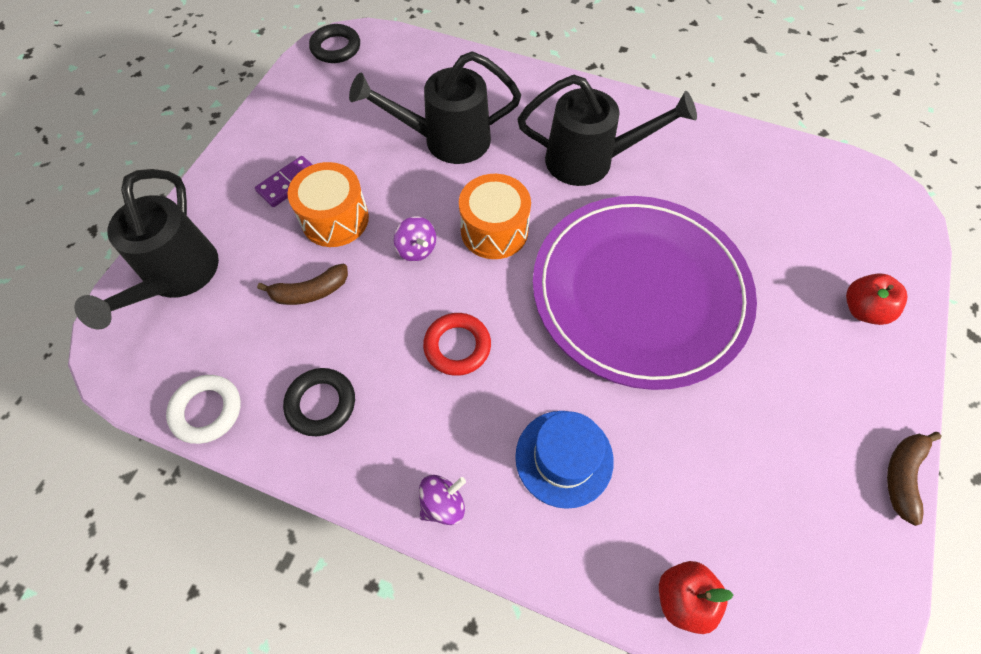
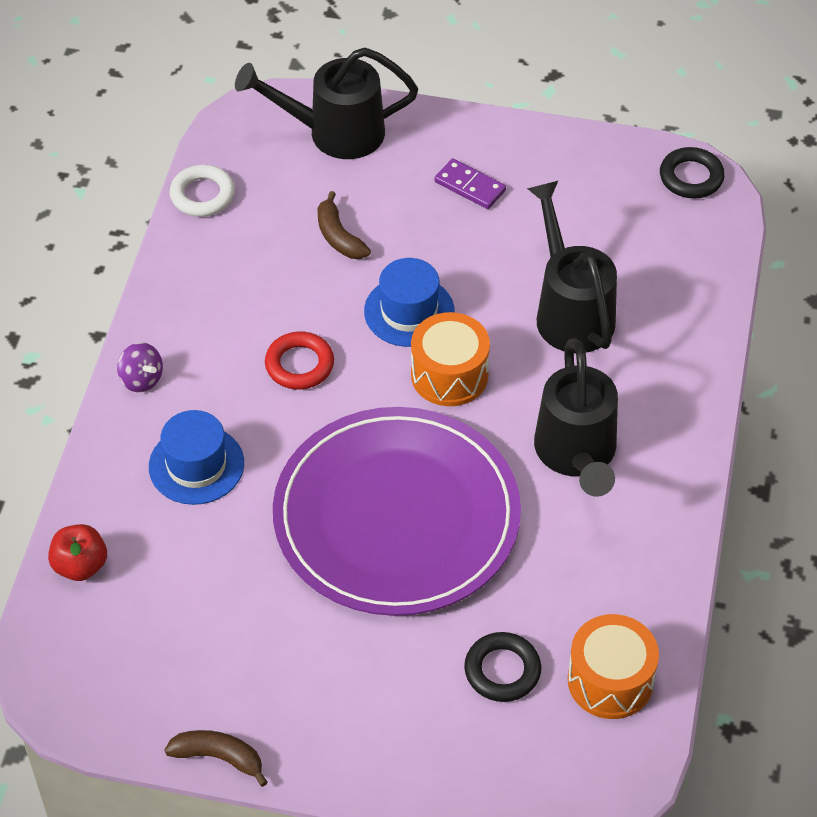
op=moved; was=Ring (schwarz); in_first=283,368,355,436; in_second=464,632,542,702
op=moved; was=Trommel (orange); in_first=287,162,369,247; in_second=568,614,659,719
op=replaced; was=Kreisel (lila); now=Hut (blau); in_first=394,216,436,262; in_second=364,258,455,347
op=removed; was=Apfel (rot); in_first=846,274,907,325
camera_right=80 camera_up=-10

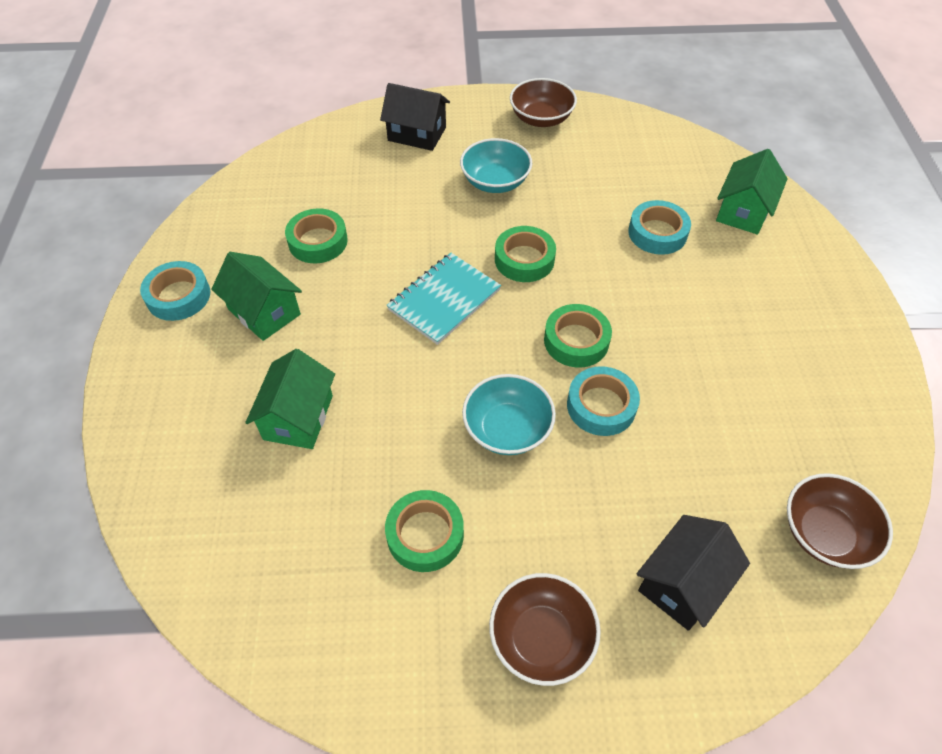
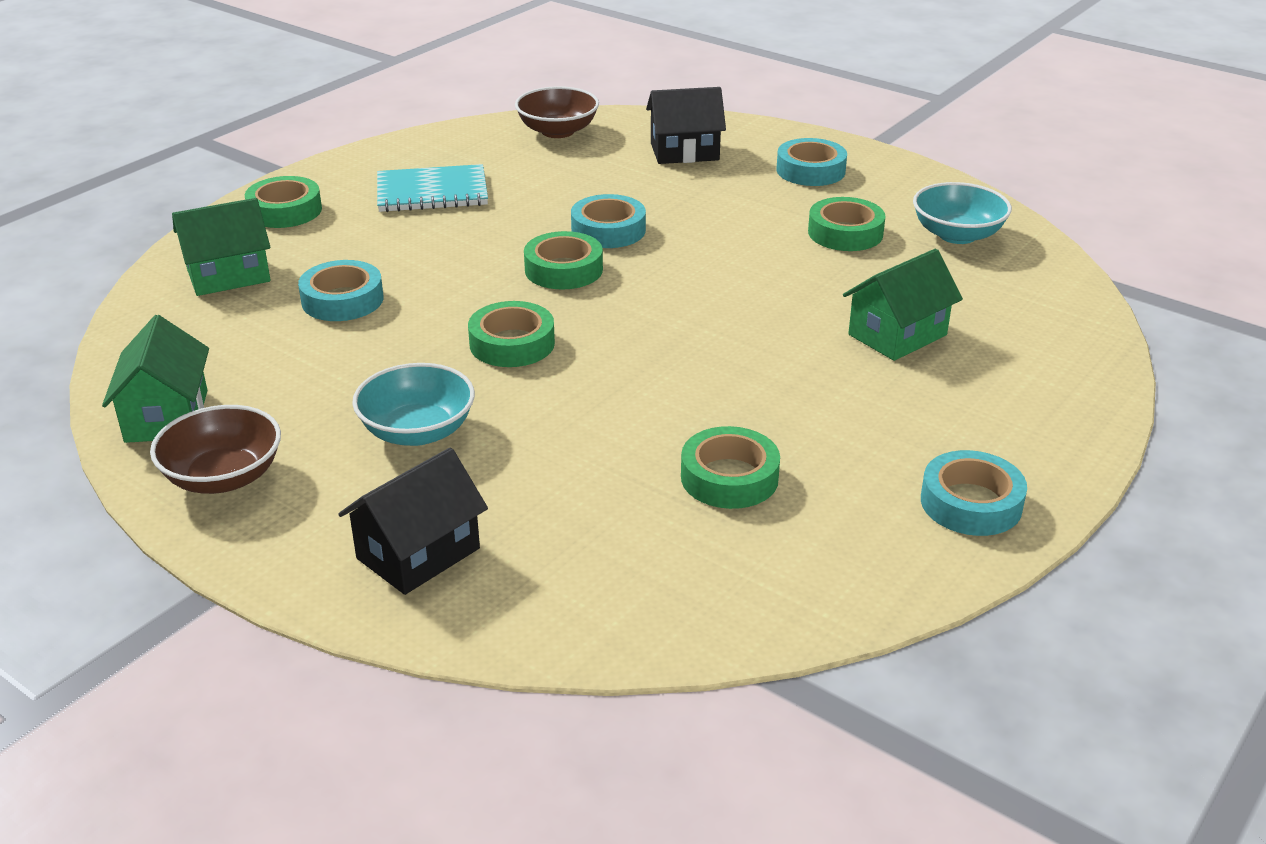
op=moved; was=Haus (grün); in_first=211,252,302,341; in_second=102,315,209,443
op=turned; was=Haus (schwarz); in_first=380,83,450,151; in_second=339,448,488,595; clockwise=75
op=moved; was=Notizbuch (türkis); in_first=386,253,501,345; in_second=377,164,488,212
op=moved; was=Schüssel (türkis); in_first=462,374,556,455; in_second=913,182,1012,244
op=replaced; was=Schüssel (braun); now=Klebeband (türkis); in_first=489,573,601,686; in_second=776,138,847,186
op=added; now=Klebeband (grün); in_second=245,176,322,228
camera_right=-140 camera_up=-20

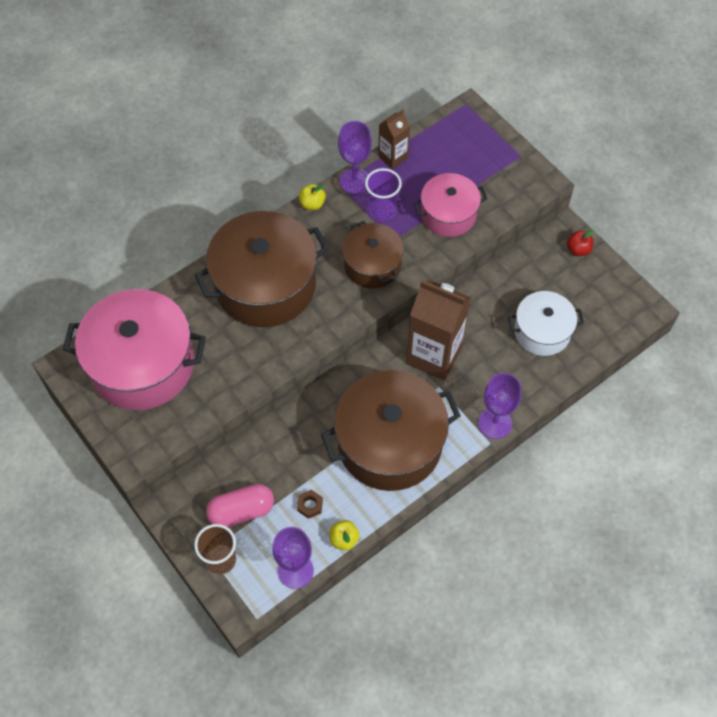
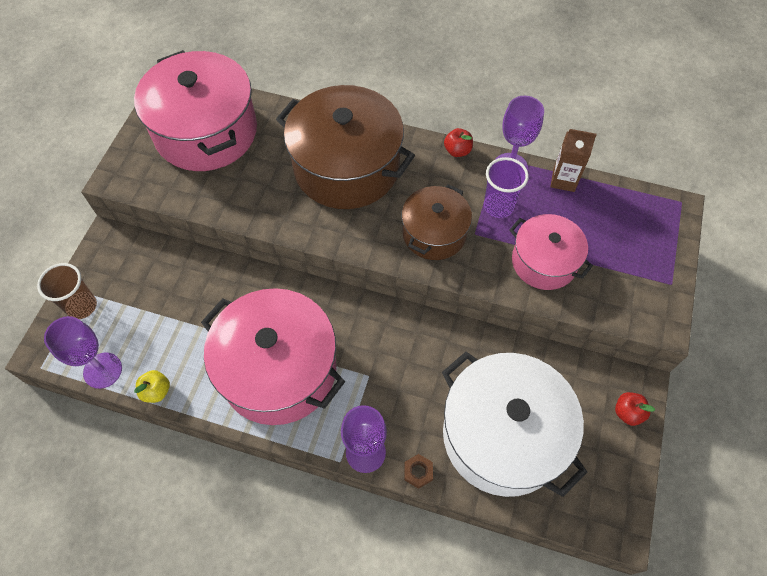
op=removed; was=Kapsel (rosa); in_first=206,484,274,527
op=moved; was=Sechskantmutter (braun); in_first=297,490,323,519; in_second=404,454,433,489
op=recoloured; was=Apfel (gelb); now=Apfel (rot); in_first=299,184,326,210; in_second=444,128,473,157
op=recoloured; was=Kochtopf (braun); now=Kochtopf (rosa); in_first=321,370,461,491; in_second=201,288,345,425
op=removed; was=Getränkekarton (braun); in_first=406,280,471,381
op=resized; was=Kochtopf (weiß); in_first=508,291,584,356; in_second=442,352,587,497; ratio=1.74
camera_right=55 camera_up=0

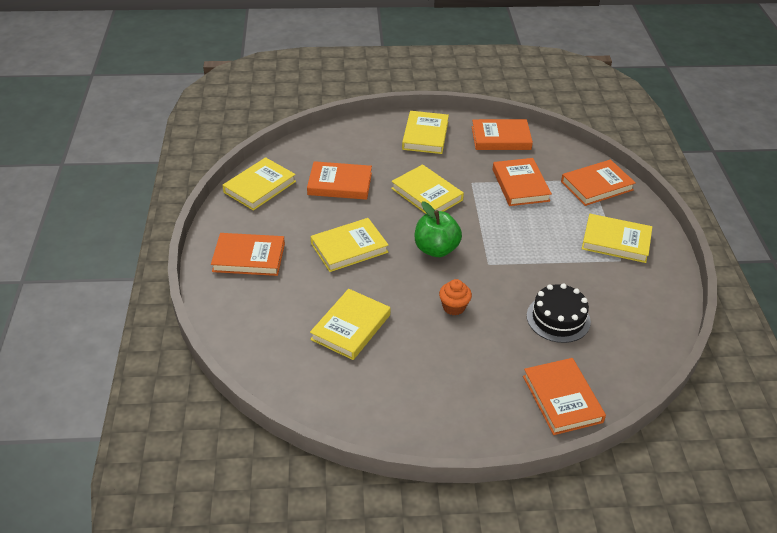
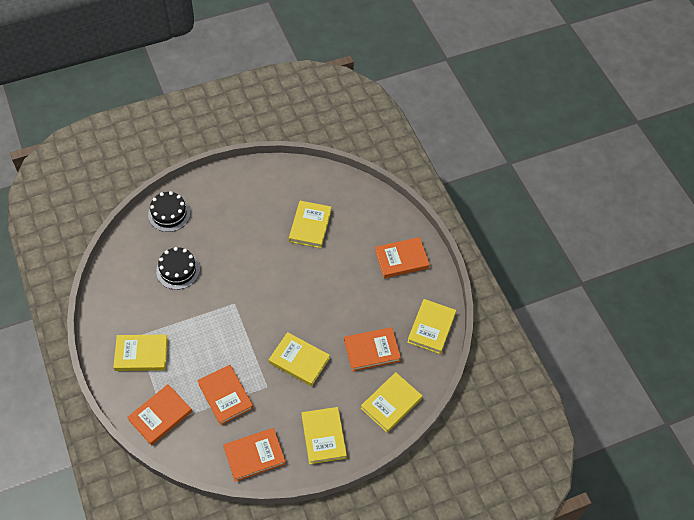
op=moved; was=Buch (gelb); in_first=311,218,388,272; in_second=361,372,422,433
op=removed; was=Apfel (grün); in_first=415,201,462,257
op=removed; was=Muffin (orange); in_first=439,279,472,315
op=replaced; was=Buch (orange); now=Kuchen (schwarz); in_first=523,358,606,435; in_second=148,191,190,232
camera_right=160 camera_up=15

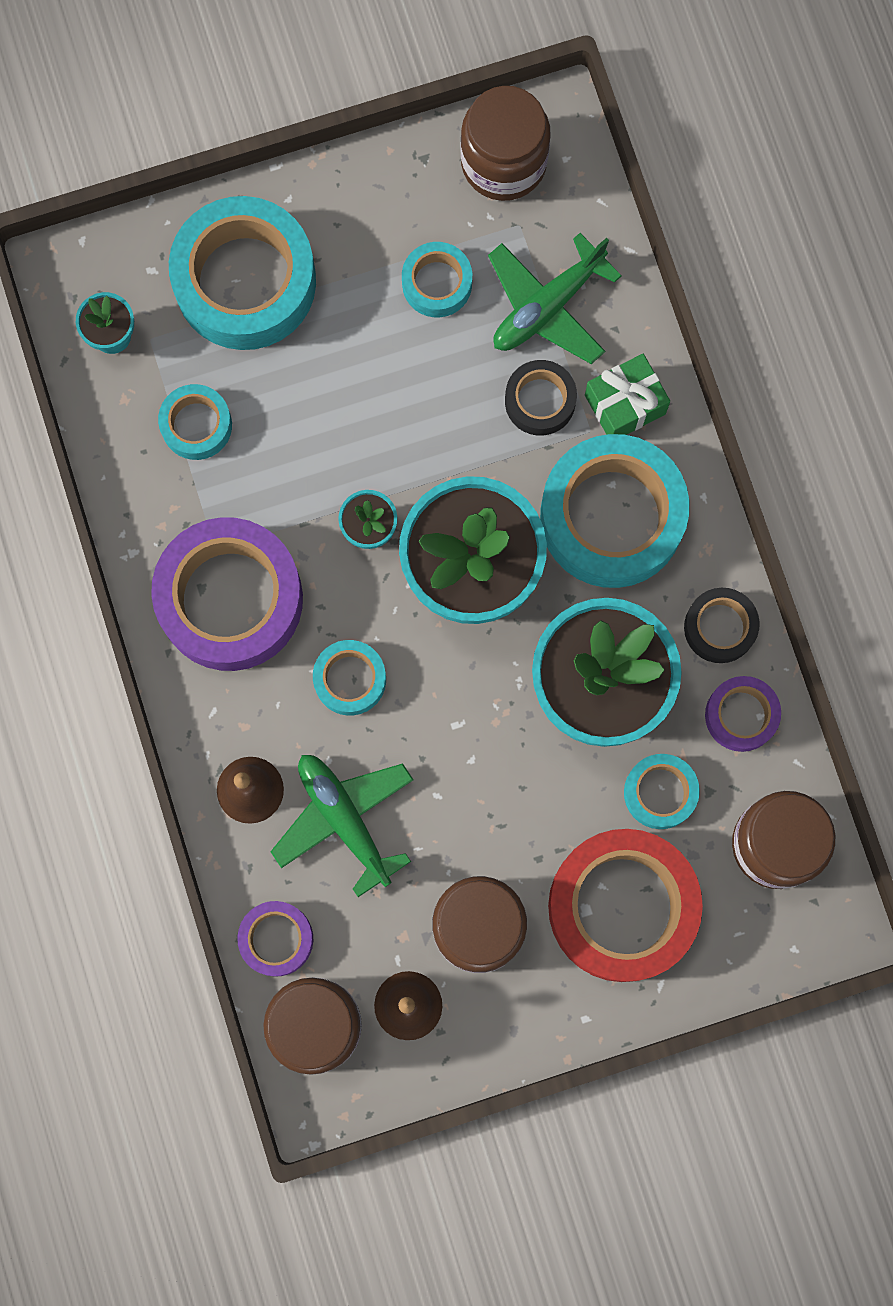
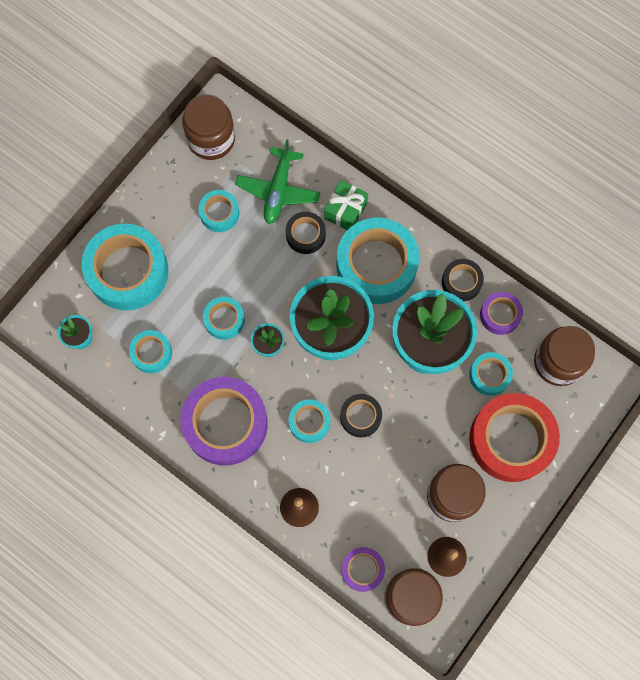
op=removed; was=Flugzeug (grün); in_first=270,755,414,897
op=added; now=Klebeband (türkis); in_second=203,297,245,340
op=added; now=Klebeband (schwarz); in_second=340,394,382,438
camera_right=-35 camera_up=-5

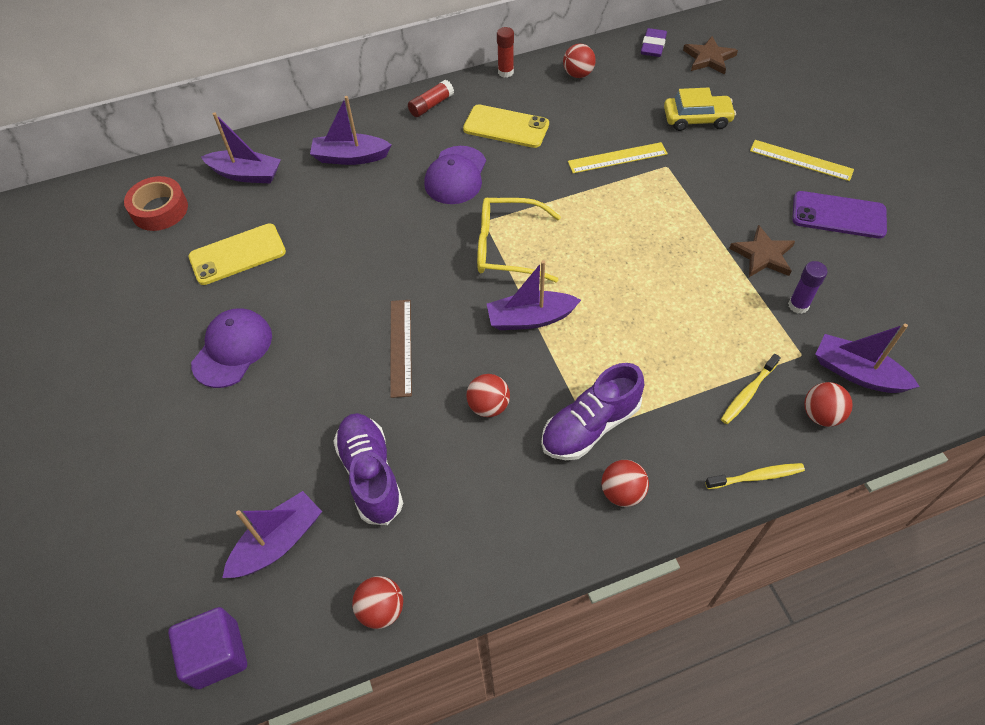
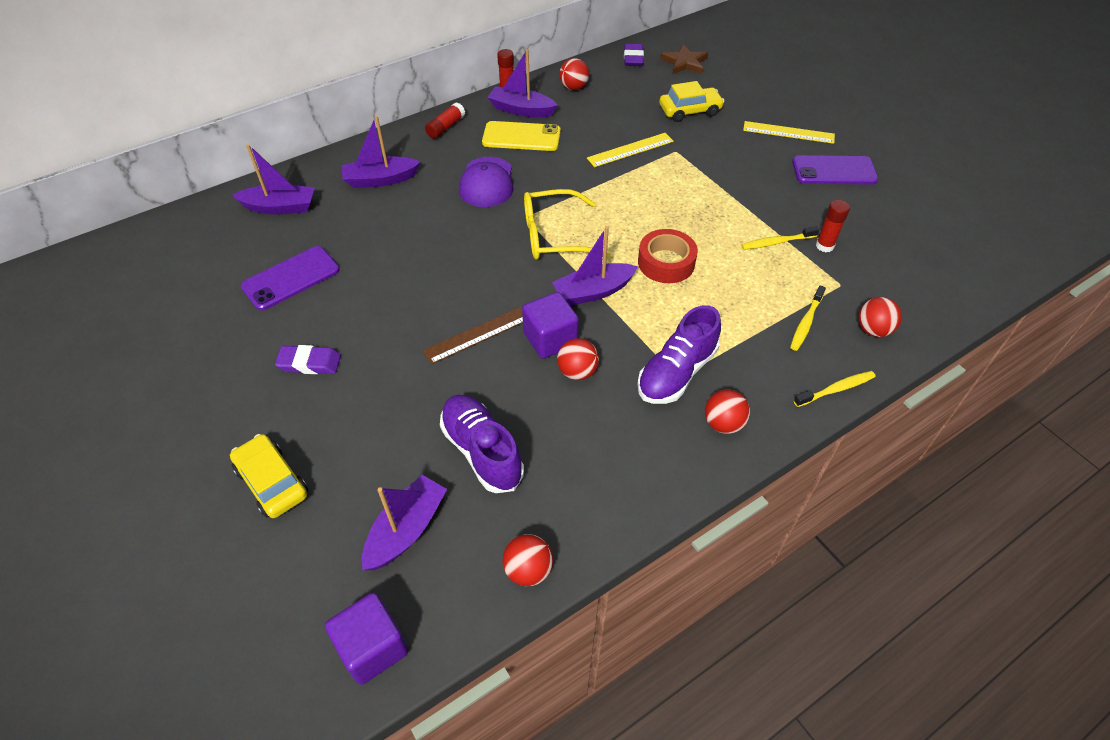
op=moved; was=Klebeband (rot); in_first=124,176,188,231; in_second=638,229,698,283
op=recoloured; was=Handy (gelb); now=Handy (lila); in_first=188,223,286,285; in_second=241,246,340,311
op=replaced; was=Kappe (lila); now=Radiergummi (lila); in_first=191,308,272,388; in_second=275,345,341,374
op=turned; was=Lineal (braun); in_first=390,300,412,398; in_second=423,306,523,364; clockwise=75
op=removed; was=Stern (braun); in_first=729,225,795,277
op=recoloured; was=Klebestift (lila); now=Klebestift (rot); in_first=788,261,828,314; in_second=816,200,850,252
op=moved; was=Boot (lila); in_first=815,324,920,393; in_second=487,49,558,117
op=added; now=Auto (gelb); in_second=230,434,308,518
op=added; now=Kubus (lila); in_second=522,292,579,359
op=added; now=Zahnbürste (gelb); in_second=741,226,819,250
camera_right=-15 camera_up=-5

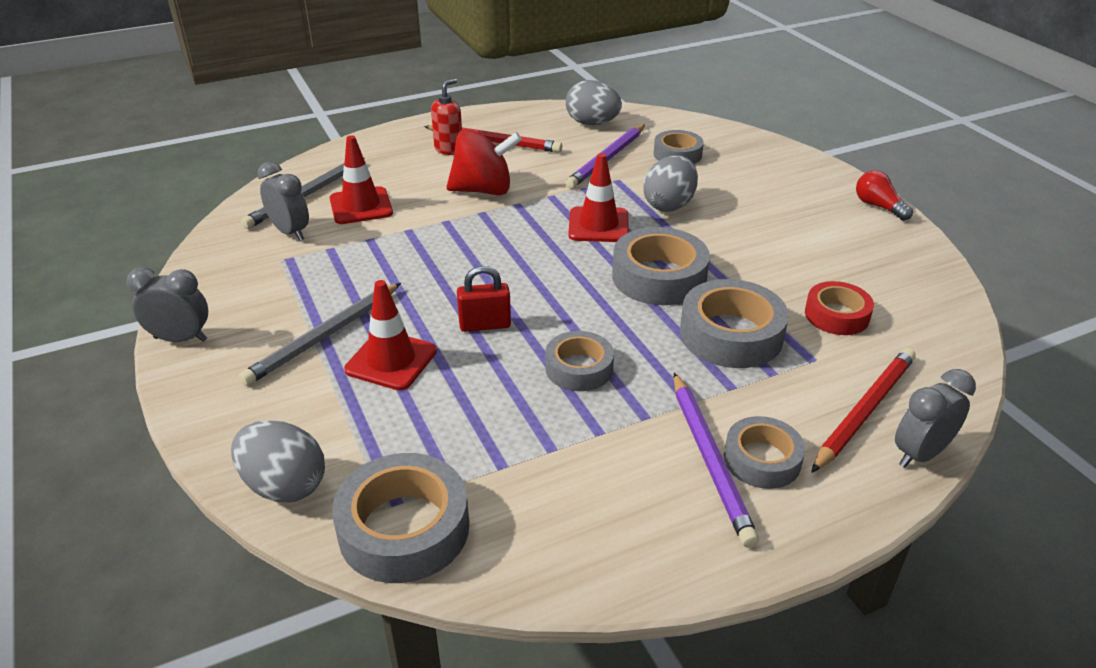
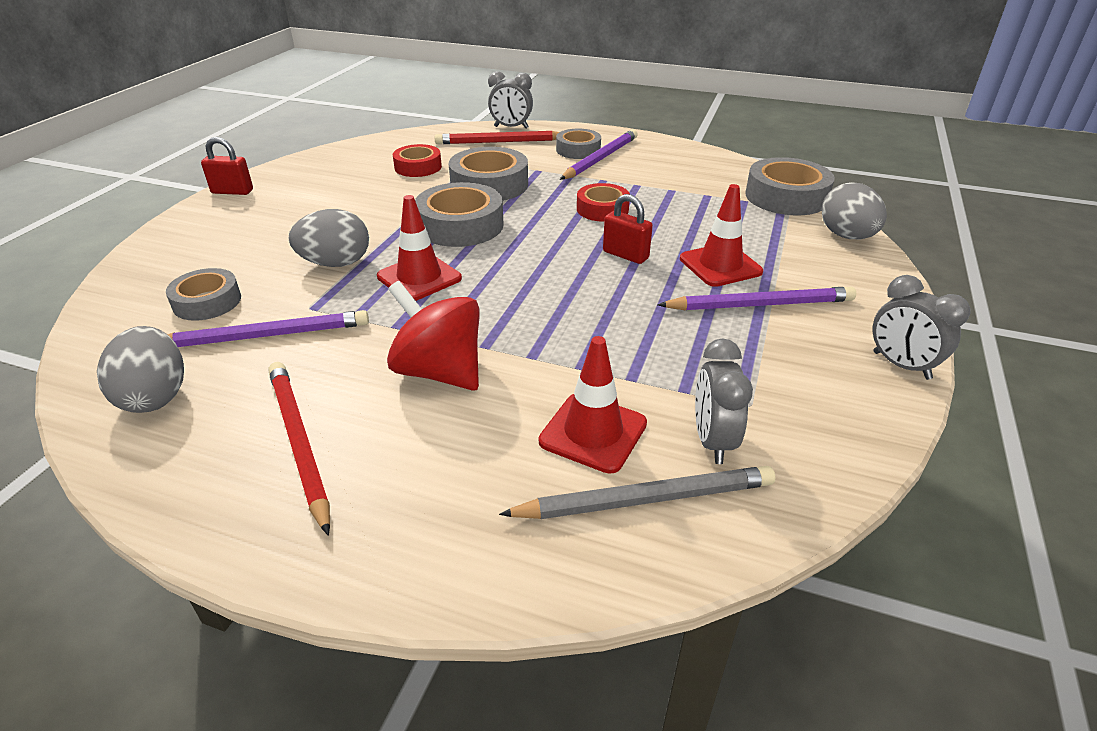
op=recoloured; was=Bleistift (grau); now=Bleistift (lila); in_first=238,283,401,386; in_second=657,287,856,310
op=removed; was=Seifenspender (rot); in_first=431,78,462,155
op=recoloured; was=Klebeband (grau); now=Klebeband (rot); in_first=545,331,614,391; in_second=577,183,630,222
op=replaced; was=Glühbirne (rot); now=Vorhängeschloss (rot); in_first=856,171,913,221; in_second=201,137,253,195
camera_right=-135 camera_up=0

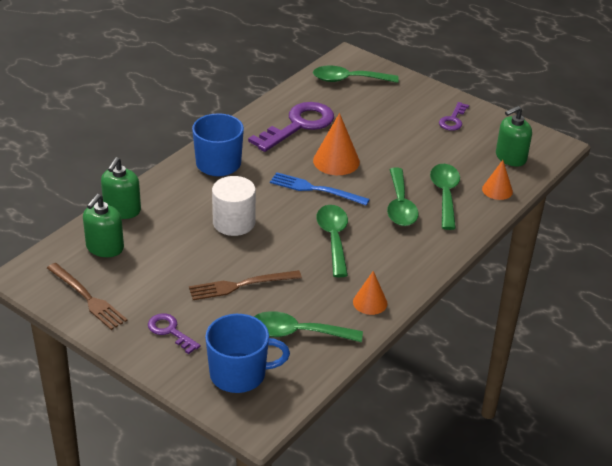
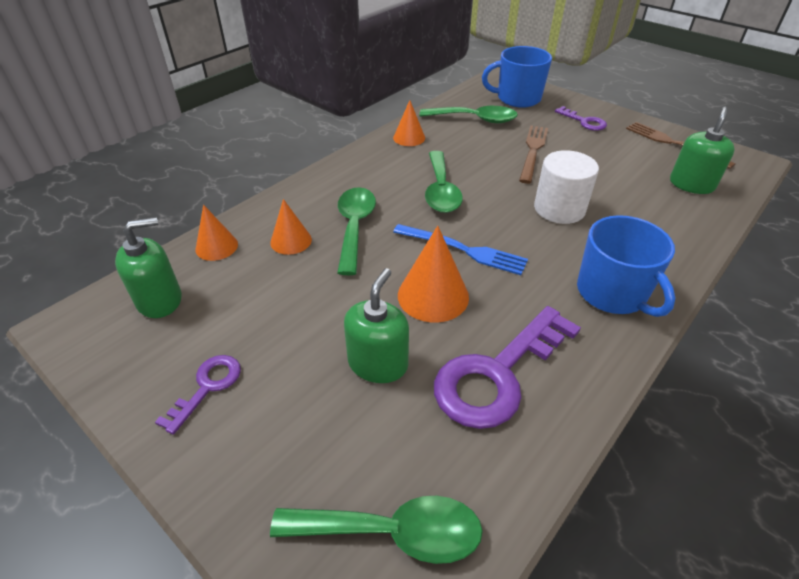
op=moved; was=Seifenspender (grün); in_first=101,157,141,219; in_second=344,268,409,383
op=turned; was=Gabel (braun); in_first=189,270,302,300; in_second=519,126,548,184; clockwise=-60
op=replaced; was=Löffel (grün); now=Kegel (orange); in_first=430,164,460,230; in_second=270,199,312,255
camera_right=-175 camera_up=5

